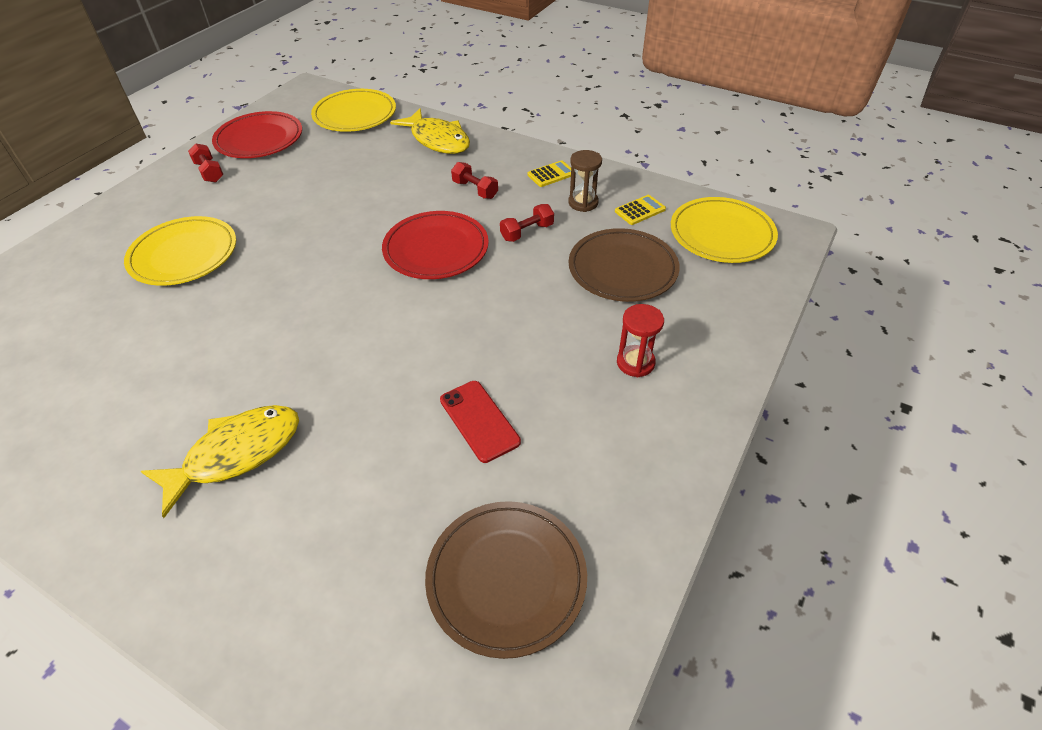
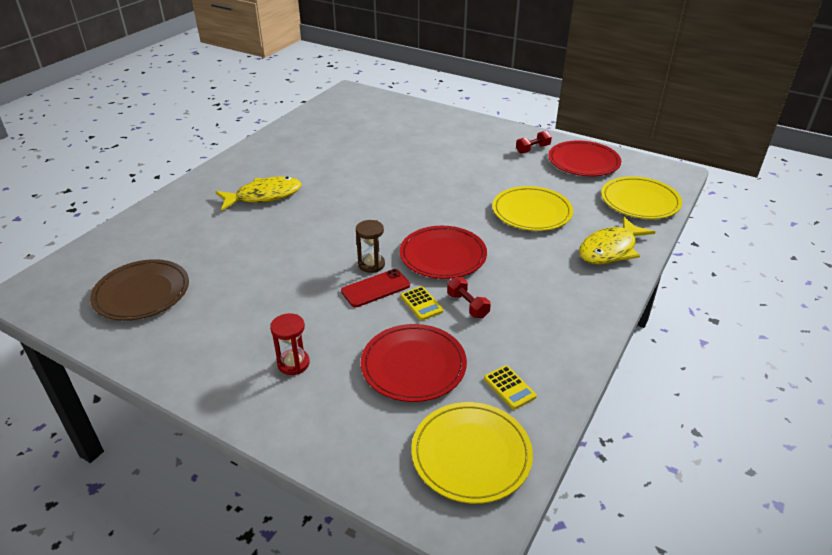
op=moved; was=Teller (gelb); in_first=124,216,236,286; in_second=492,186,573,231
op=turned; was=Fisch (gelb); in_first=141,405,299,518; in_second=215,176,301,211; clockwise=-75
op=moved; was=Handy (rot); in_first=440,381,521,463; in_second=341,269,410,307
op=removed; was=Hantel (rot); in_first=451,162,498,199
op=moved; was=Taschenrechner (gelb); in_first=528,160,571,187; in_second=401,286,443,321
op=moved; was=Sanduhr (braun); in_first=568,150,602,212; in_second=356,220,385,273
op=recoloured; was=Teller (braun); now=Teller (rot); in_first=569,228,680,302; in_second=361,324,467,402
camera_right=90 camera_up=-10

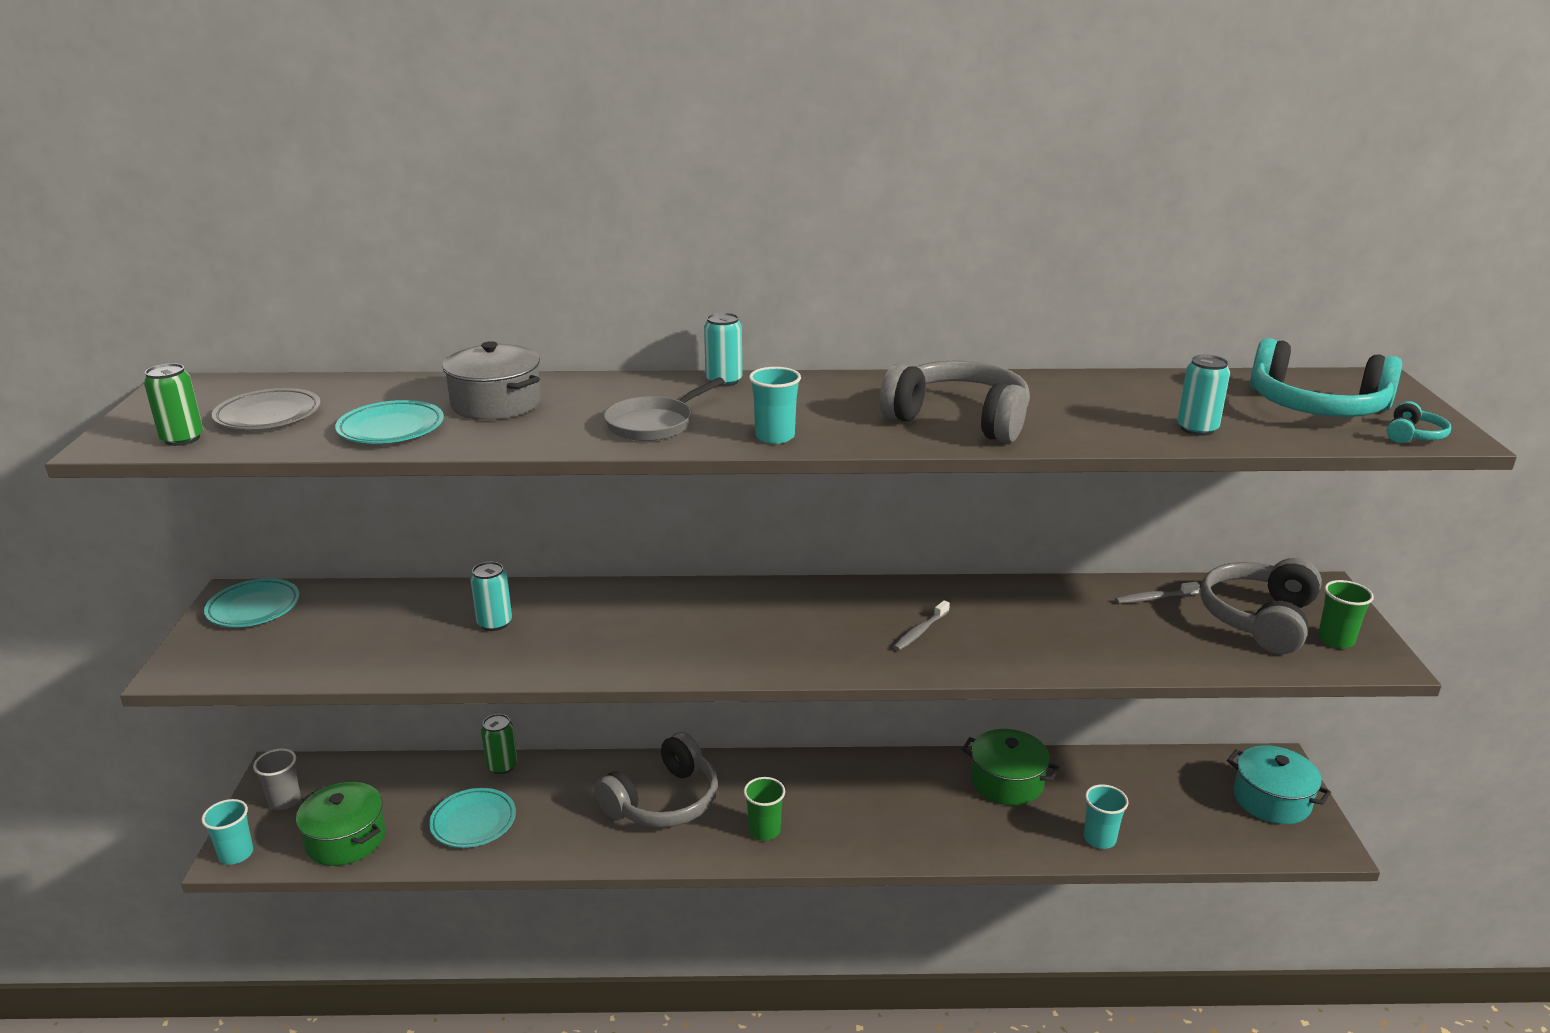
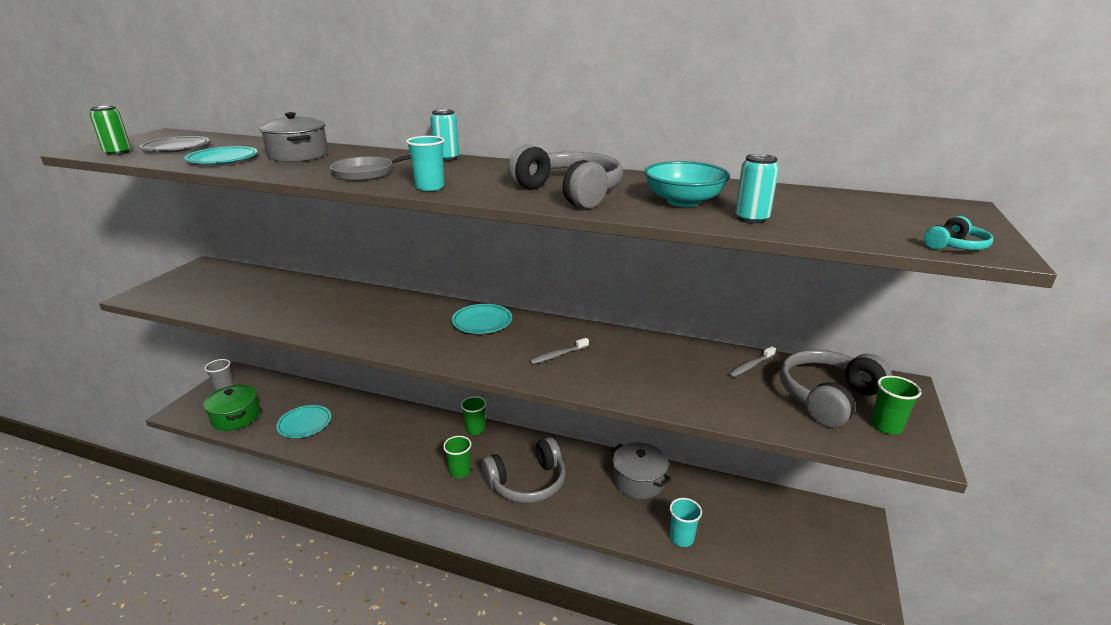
op=removed; was=Becher (türkis); in_first=201,799,253,865
op=moved; was=Teller (türkis); in_first=204,578,300,627; in_second=452,304,512,334
op=removed; was=Dose (türkis); in_first=470,562,512,631
op=removed; was=Dose (grün); in_first=481,714,517,774
op=moved; was=Kopfhörer (grau); in_first=595,732,718,828; in_second=481,437,566,504
op=recoloured; was=Kochtopf (grün); now=Kochtopf (grau); in_first=962,729,1059,805; in_second=611,442,672,499
op=turned; was=Zahnbürste (grau); in_first=1115,582,1200,604; in_second=728,346,776,378; clockwise=-45
op=removed; was=Kochtopf (türkis); in_first=1227,745,1331,824
op=removed; was=Kopfhörer (türkis); in_first=1250,338,1402,417
op=added; now=Becher (grün); in_second=461,396,487,435
op=added; now=Schüssel (türkis); in_second=644,161,730,207
camera_right=20 camera_up=0

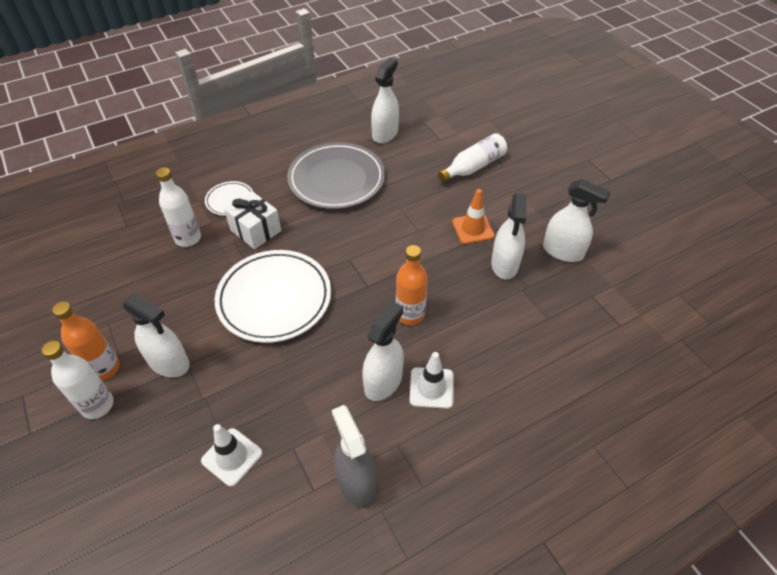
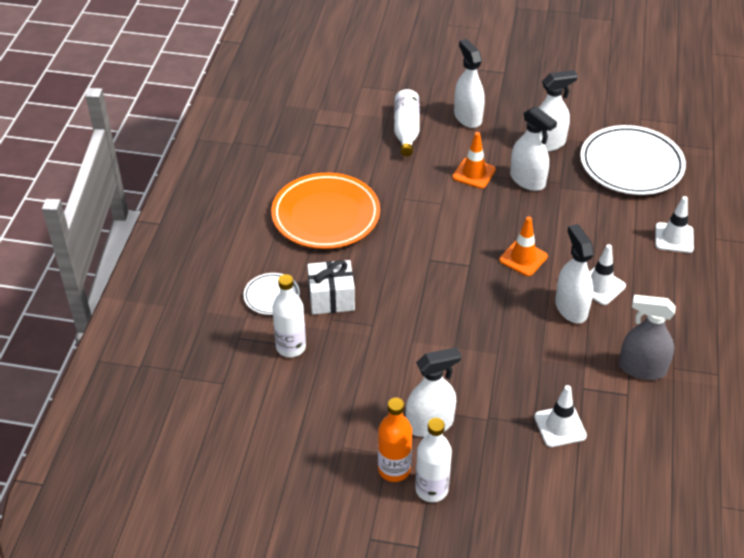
op=moved; was=Teller (weiß); in_first=215,250,331,343; in_second=580,125,686,195
op=recoloured; was=Teller (grau); now=Teller (orange); in_first=287,142,385,209; in_second=271,173,380,249
op=moved; was=Sprühflasche (weiß); in_first=371,58,399,143; in_second=454,39,485,128
op=replaced; was=Flasche (orange); now=Leitkegel (orange); in_first=396,245,428,325; in_second=499,216,548,276
op=added; now=Leitkegel (weiß); in_second=655,196,694,253
camera_right=-50 camera_up=-5

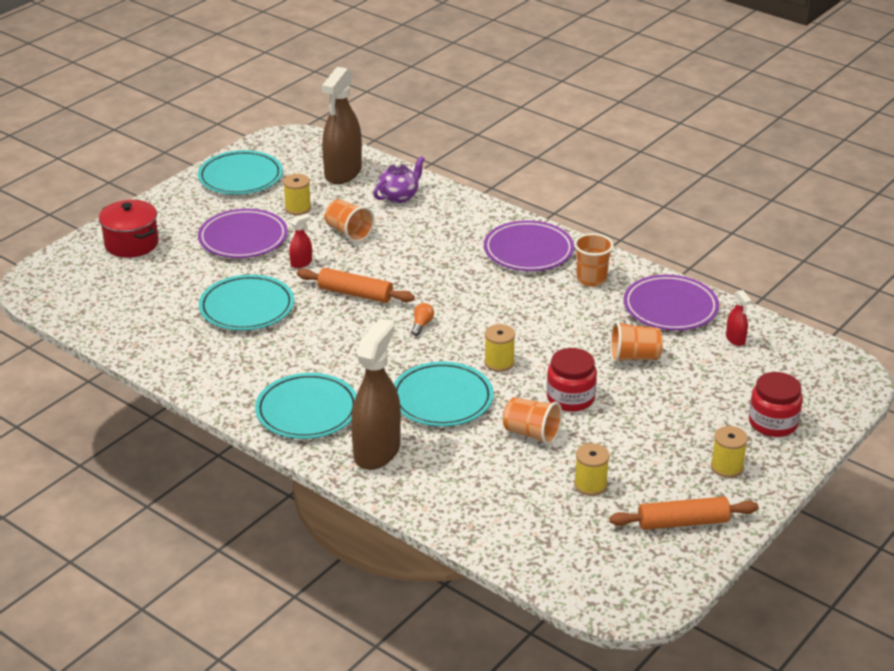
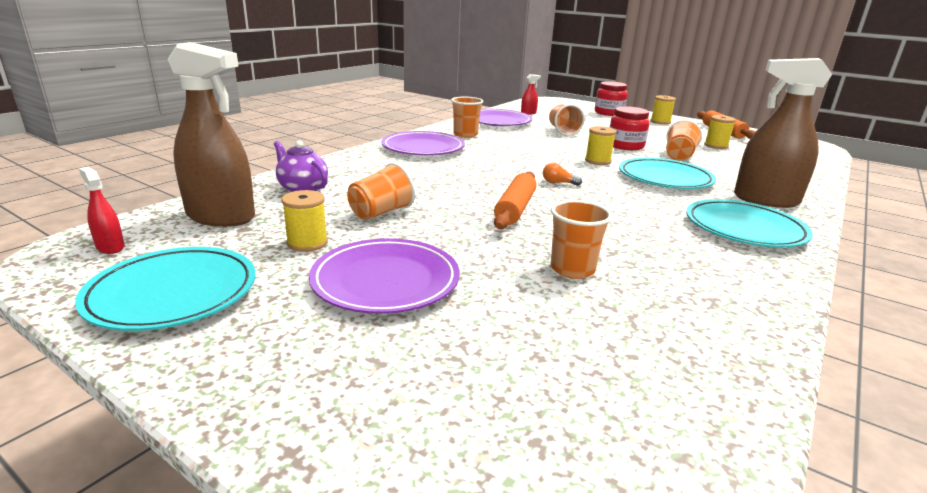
op=removed; was=Kochtopf (rot); in_first=99,200,159,258
op=replaced; was=Teller (türkis); now=Becher (orange); in_first=199,274,294,331; in_second=551,200,612,279
op=moved; was=Sprühflasche (rot); in_first=289,214,312,268; in_second=79,167,125,254
camera_right=-95 camera_up=-10

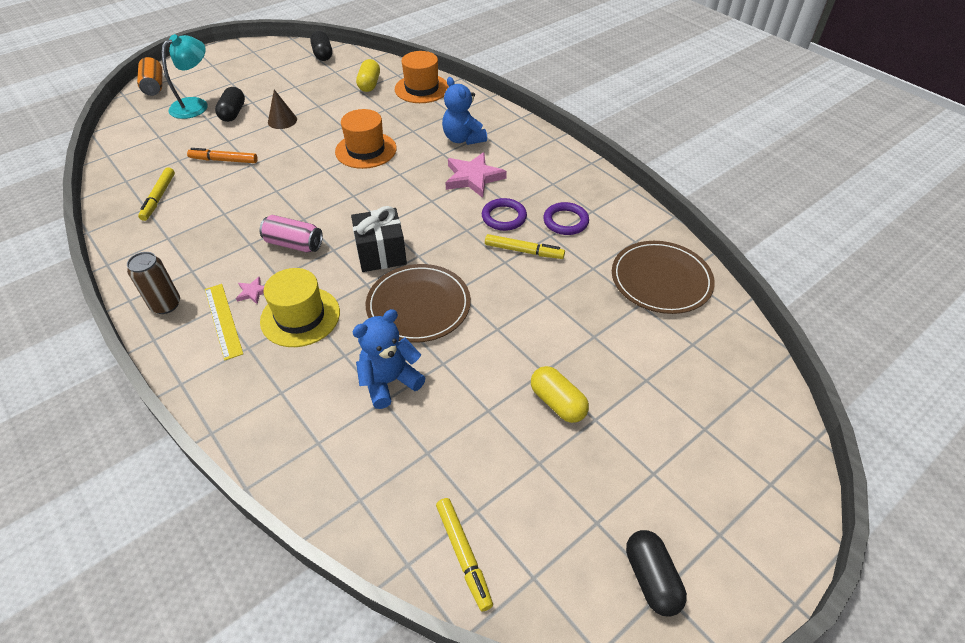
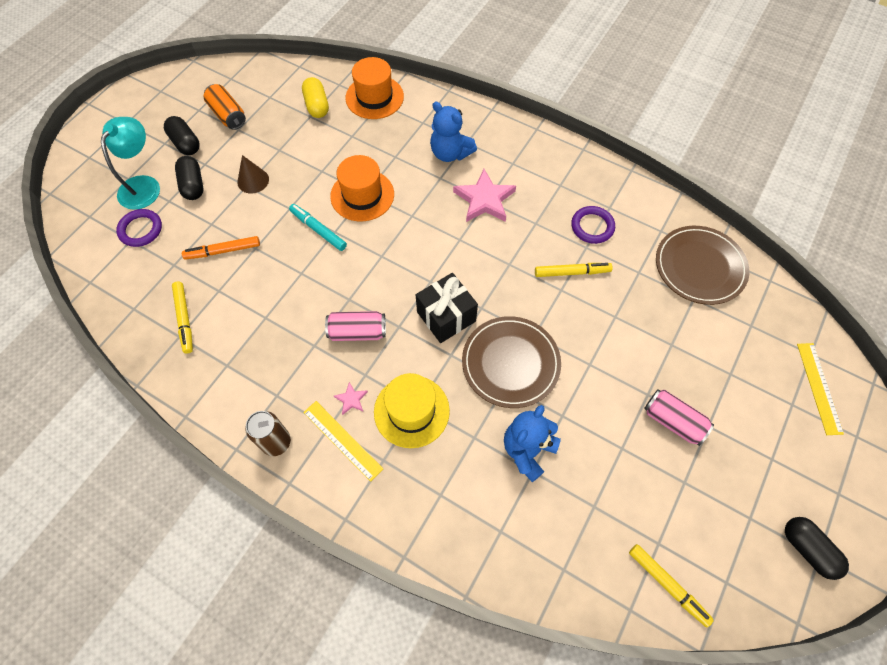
op=moved; was=Dose (orange); in_first=137,57,162,96; in_second=204,84,246,130
op=moved; was=Kapsel (schwarz); in_first=310,31,332,61; in_second=164,116,200,155
op=moved; was=Ring (lila); in_first=482,198,527,231; in_second=116,209,162,247
op=replaced; was=Kapsel (gelb); now=Dose (rosa); in_first=531,366,589,423; in_second=644,389,714,446
op=added; now=Filzstift (türkis); in_second=289,204,347,251
op=added; now=Lineal (gelb); in_second=797,343,844,435
camera_right=-20 camera_up=15

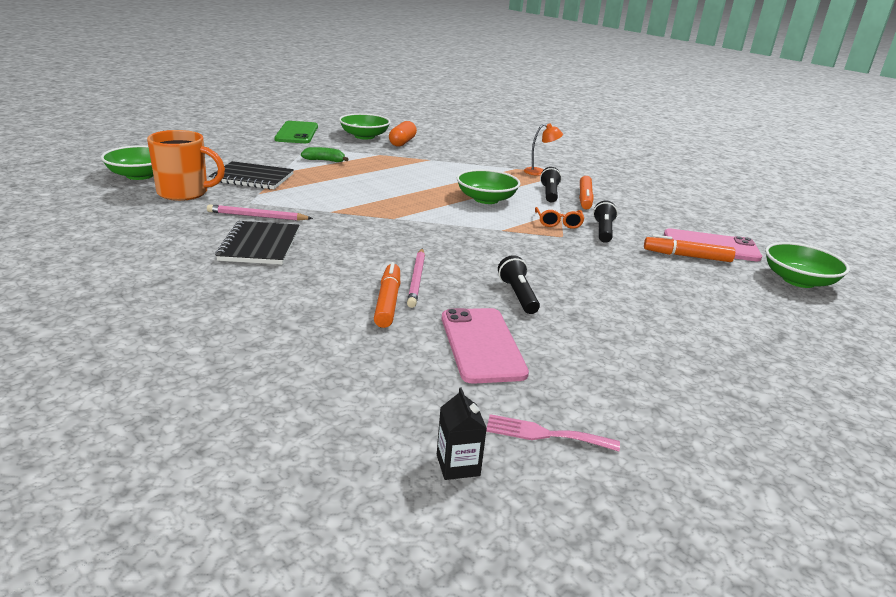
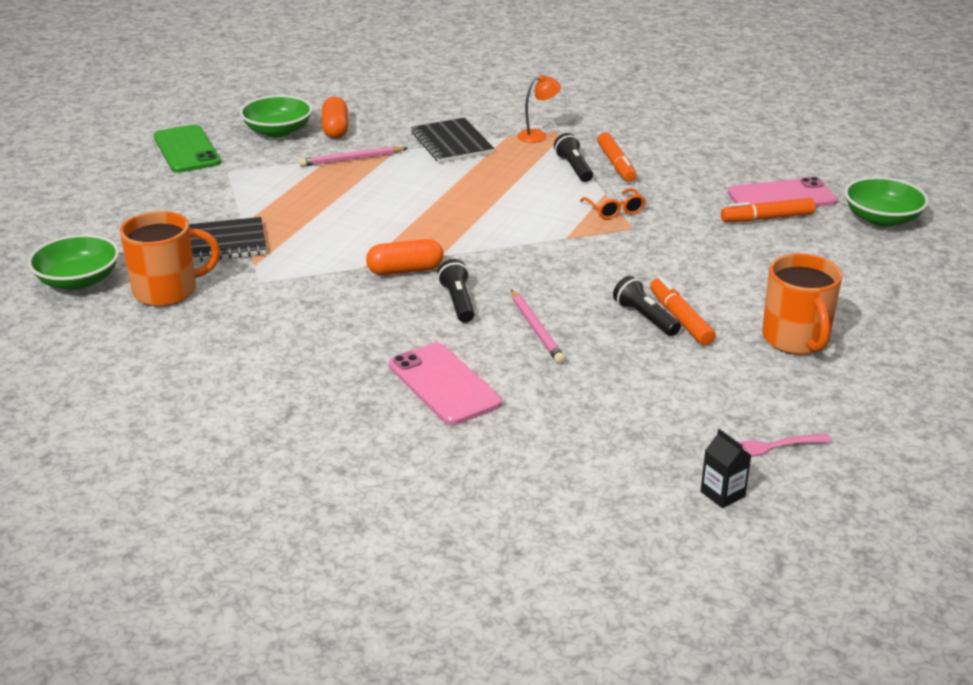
op=moved; was=Bleistift (rosa); in_first=207,204,313,221; in_second=299,146,408,167
op=moved; was=Notizbuch (schwarz); in_first=215,221,299,265; in_second=411,118,494,163
op=removed; was=Banane (grün); in_first=301,147,349,162
op=moved; was=Filzstift (orange); in_first=374,262,400,328; in_second=650,277,716,346
op=moved; was=Handy (rosa); in_first=442,308,529,384; in_second=389,343,502,425
op=removed; was=Schüssel (grün); in_first=457,169,520,204
op=moved; was=Taschenlampe (schwarz); in_first=593,201,618,243; in_second=438,259,475,323
op=added; now=Kapsel (orange); in_second=366,239,444,275
op=added; now=Tasse (orange); in_second=762,253,842,355
camera_right=-20 camera_up=5

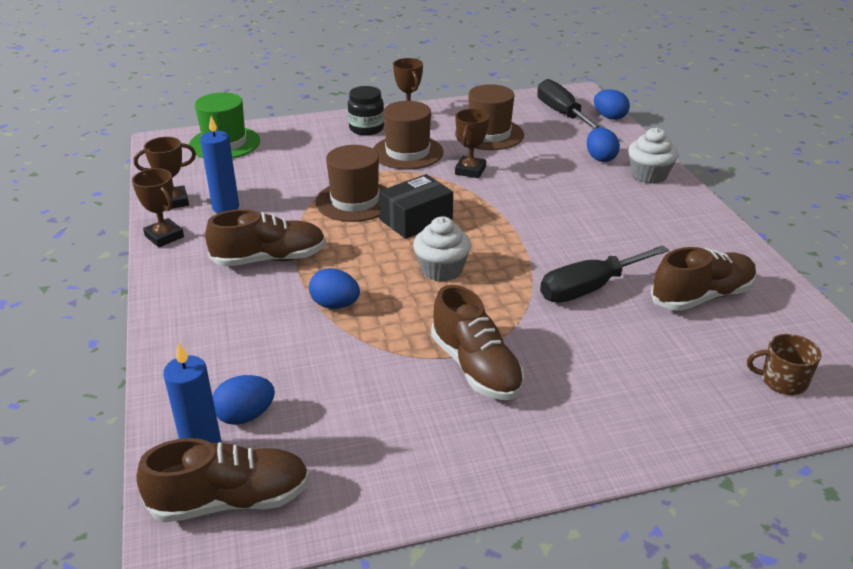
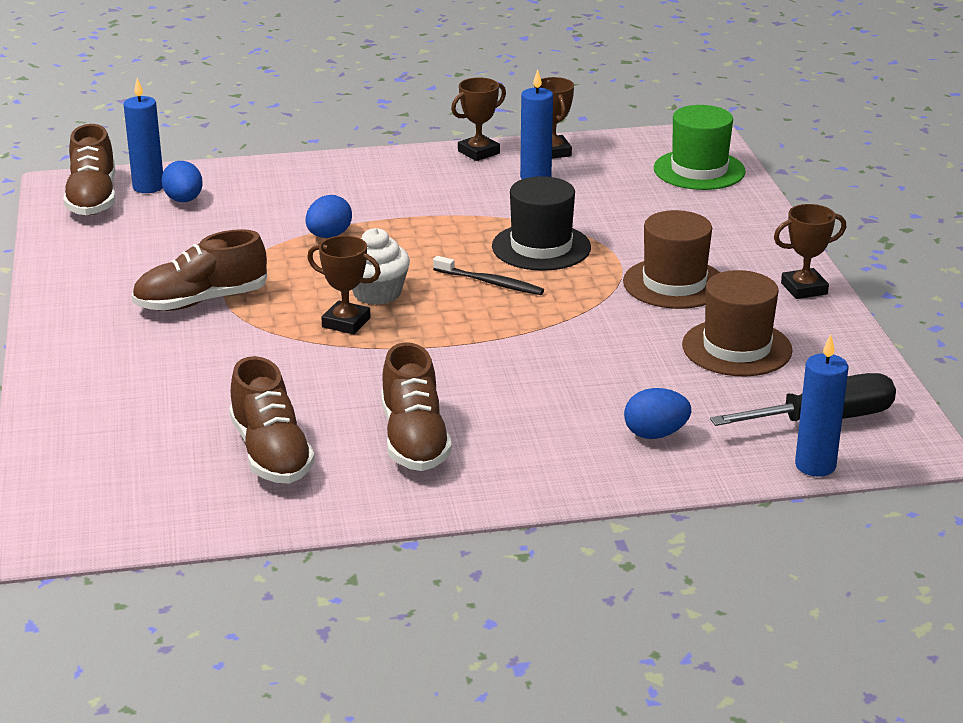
op=moved; was=Schuh (braun); in_first=205,209,326,267; in_second=381,342,452,471
op=recoloured; was=Hut (braun); now=Hut (schwarz); in_first=315,145,387,222; in_second=492,176,591,271
op=removed; was=Einmachglas (schwarz); in_first=348,86,384,135
op=replaced; was=Schachtel (schwarz); now=Zahnbürste (schwarz); in_first=379,174,453,239; in_second=433,256,544,295
op=moved; was=Pokal (braun); in_first=455,109,489,178; in_second=307,236,381,334
op=removed; was=Schraubenzieher (schwarz); in_first=540,245,669,303
op=replaced; was=Ei (blau); now=Kerze (blau); in_first=594,89,630,120; in_second=795,334,848,477
op=removed; was=Muffin (weiß); in_first=628,128,678,184
op=removed; was=Tasse (braun); in_first=747,334,821,395
camera_right=95 camera_up=-5

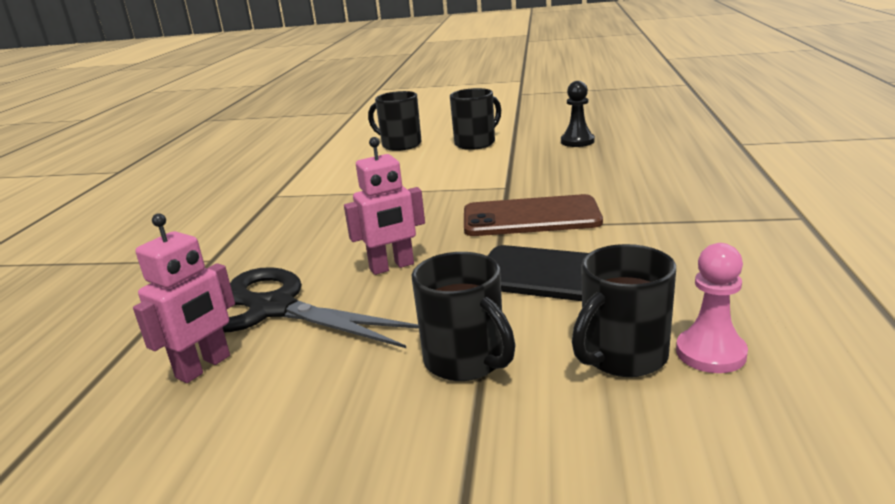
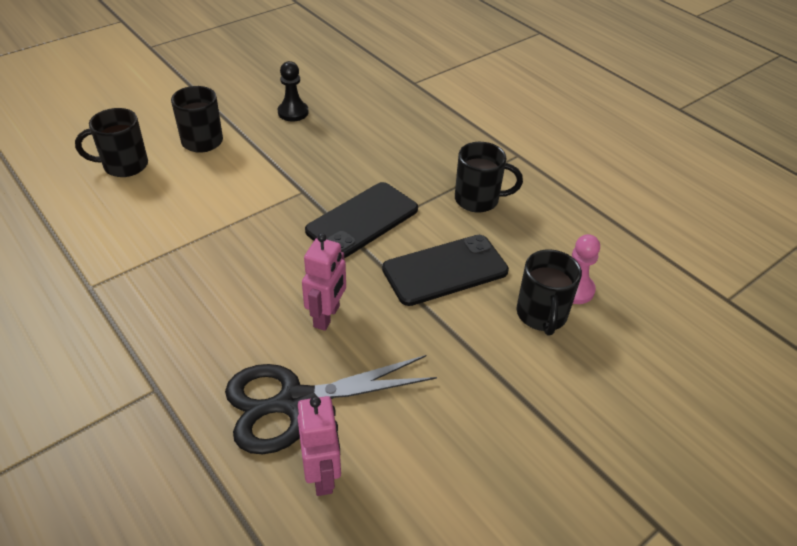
op=moved; was=Tasse (schwarz); in_first=412,252,516,381; in_second=455,142,523,213
op=recoloured; was=Handy (braun); now=Handy (schwarz); in_first=464,194,603,236; in_second=305,182,418,258
camera_right=-50 camera_up=20

